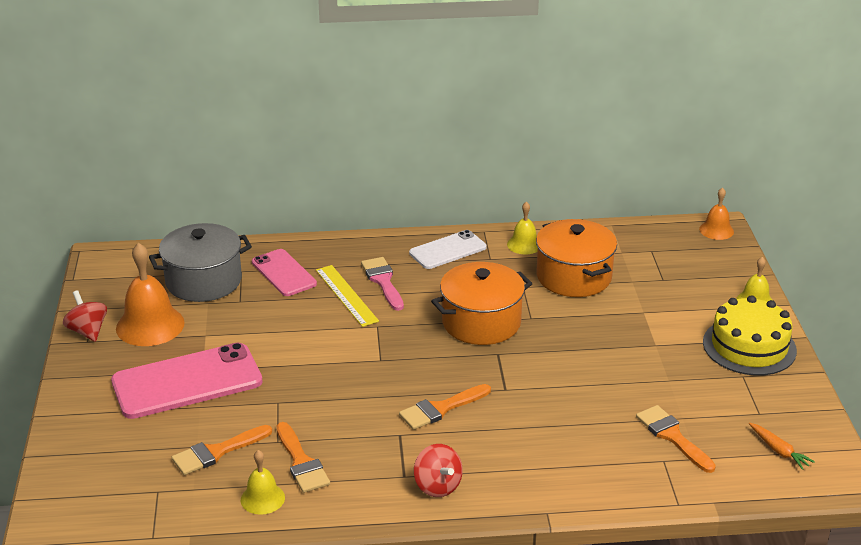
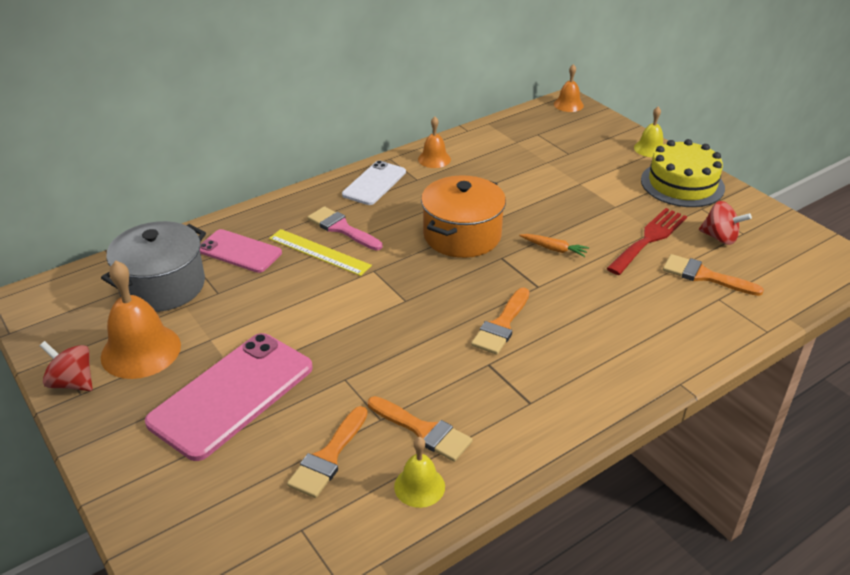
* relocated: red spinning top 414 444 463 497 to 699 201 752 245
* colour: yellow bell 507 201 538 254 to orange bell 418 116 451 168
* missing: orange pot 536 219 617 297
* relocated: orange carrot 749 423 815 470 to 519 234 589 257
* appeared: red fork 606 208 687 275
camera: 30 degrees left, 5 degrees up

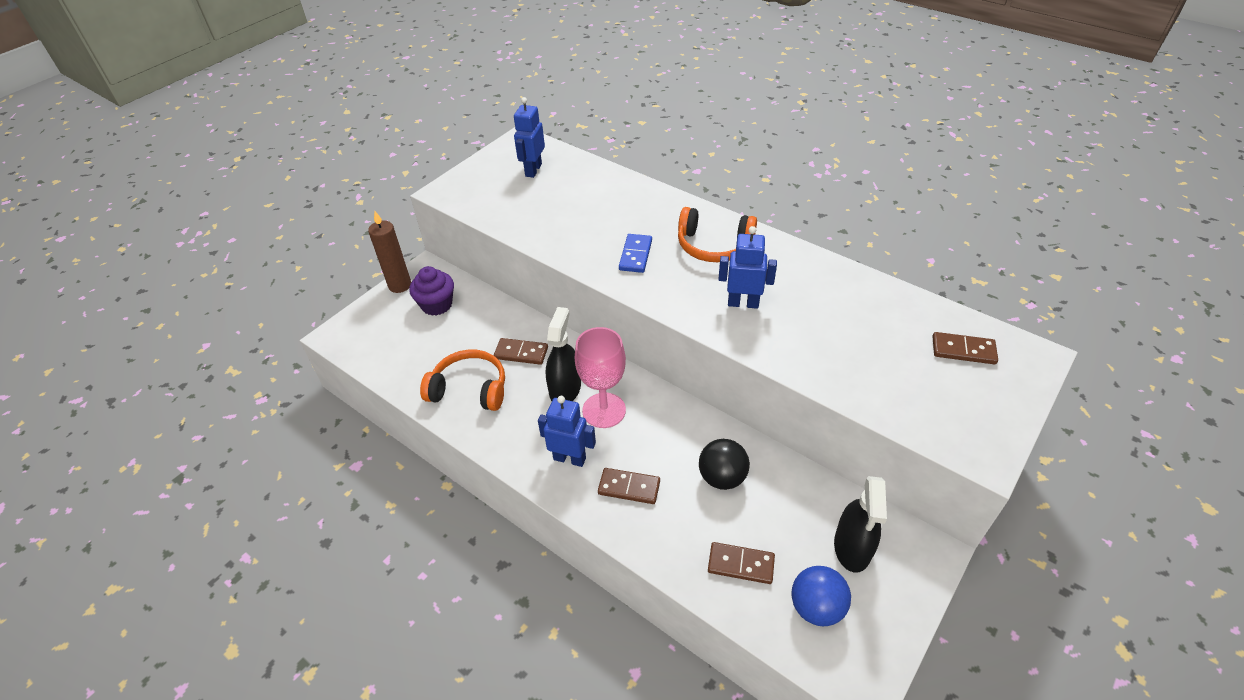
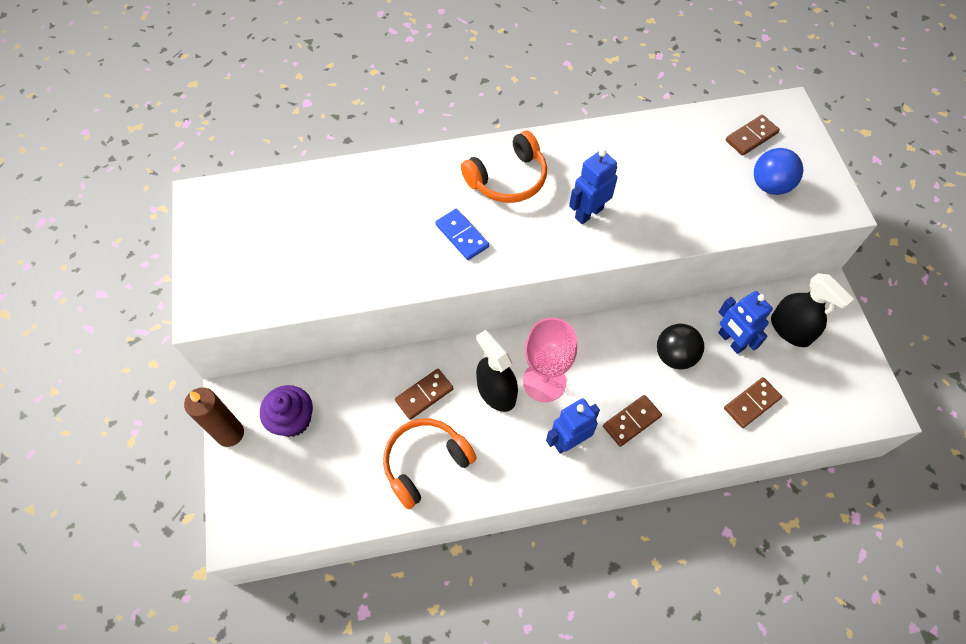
* relocated: blue robot 514 97 545 178 to 718 291 773 354
* relocated: blue ball 791 566 851 626 to 754 148 803 195
camera: 50 degrees left, 15 degrees up

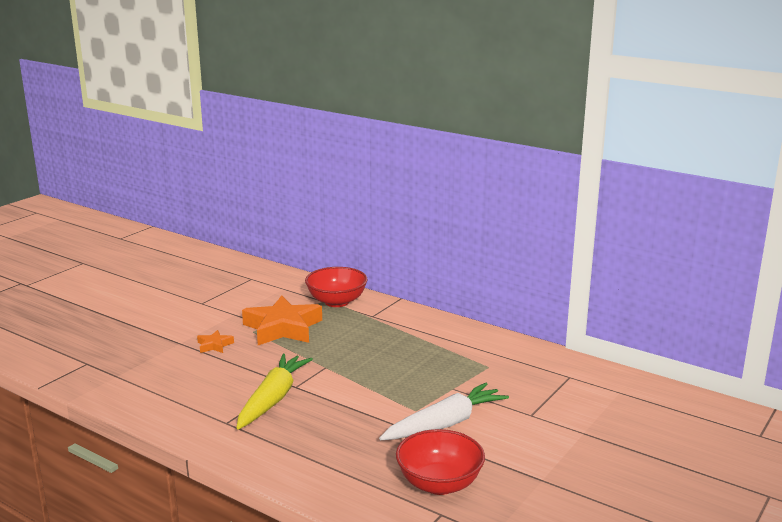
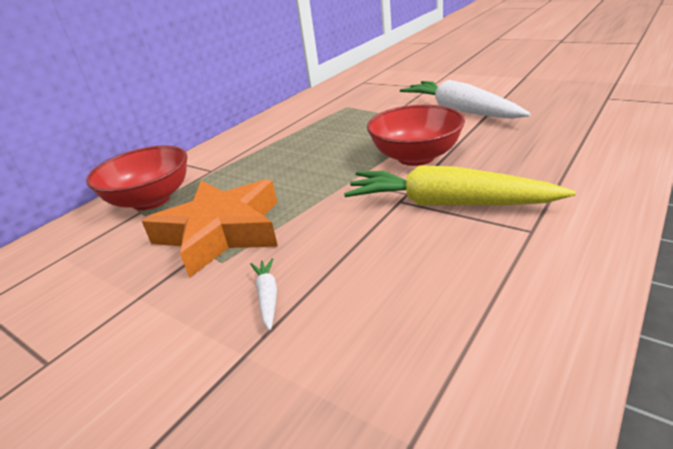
* exchanged: orange star 197 330 234 353 to white carrot 250 258 277 330
* relocated: red bowl 396 429 485 495 to 367 105 465 166
camera: 85 degrees left, 10 degrees up

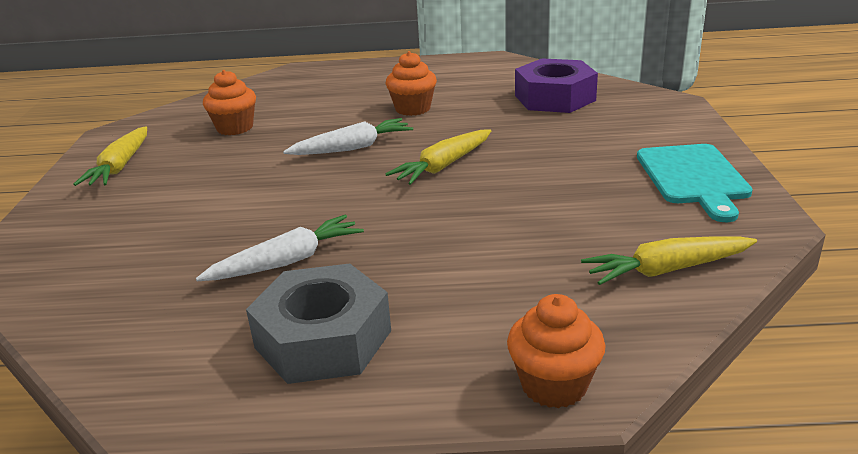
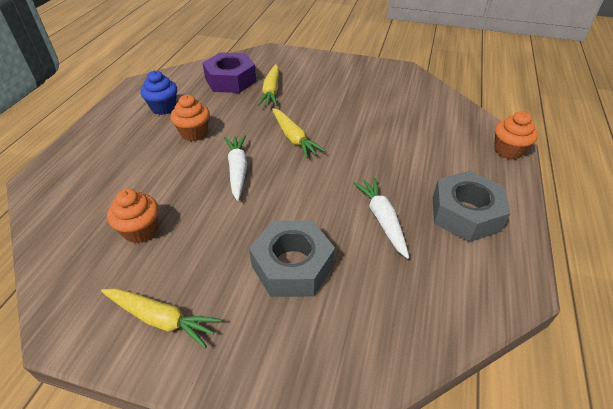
* relocated: yellow carrot 581 236 757 285 to 258 65 279 106
* missing: turquoise cutting board 637 144 753 222
* appeared: blue cupcake 140 70 177 115
* appeared: grey nut 249 220 335 297
camera: 75 degrees left, 15 degrees up

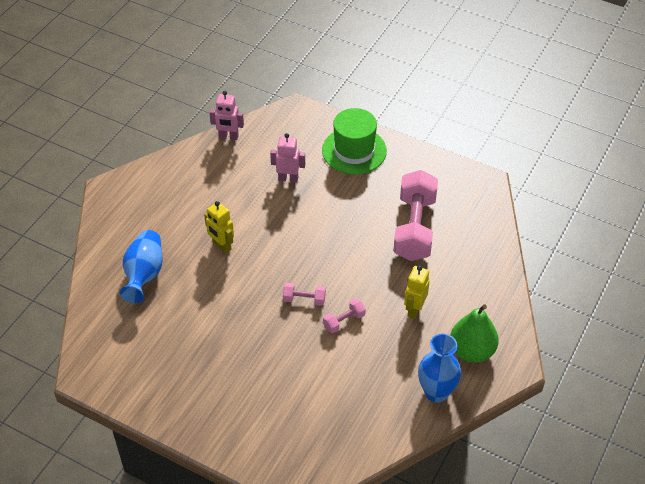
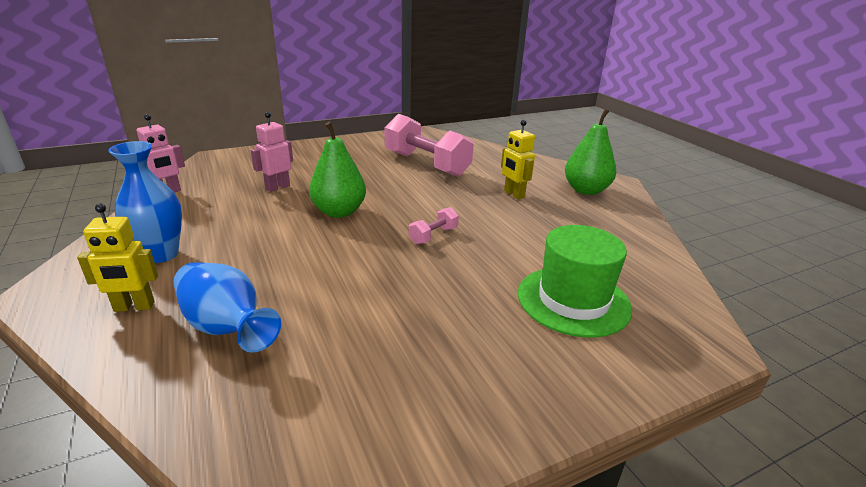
* relocated: yellow robot 204 201 234 254 to 77 203 158 312
* relocated: green hat 322 108 387 174 to 518 225 632 338
* missing: pink dumbbell 323 299 366 333
* relocated: blue vase 418 334 461 403 to 108 141 182 263
* appeared: green pear 309 122 366 218
camera: 55 degrees left, 20 degrees down

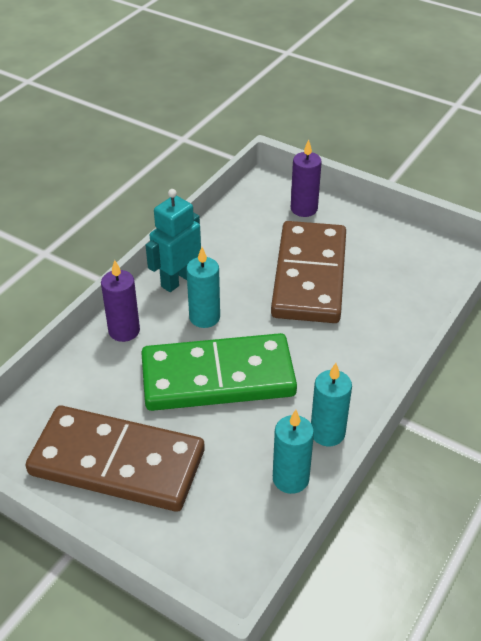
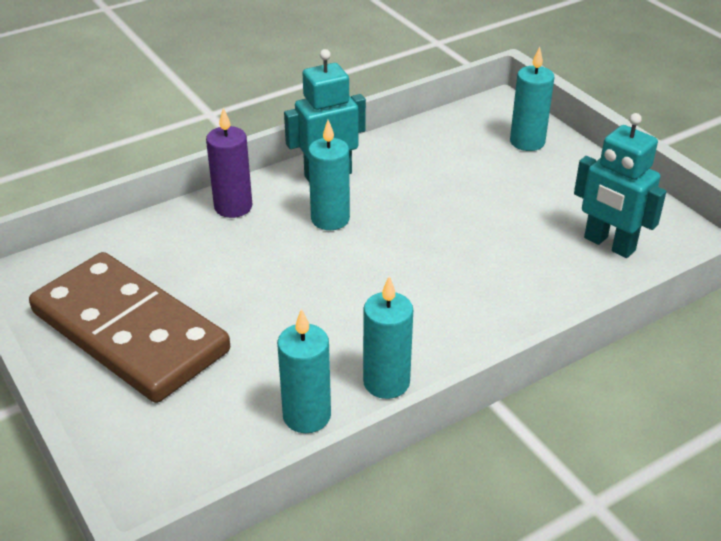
* missing: green domino 141 333 297 411
* missing: brown domino 271 221 346 323
* colour: purple candle 291 140 322 217 to turquoise candle 510 46 554 151
* appeared: turquoise robot 574 113 666 258
camera: 25 degrees right, 5 degrees down

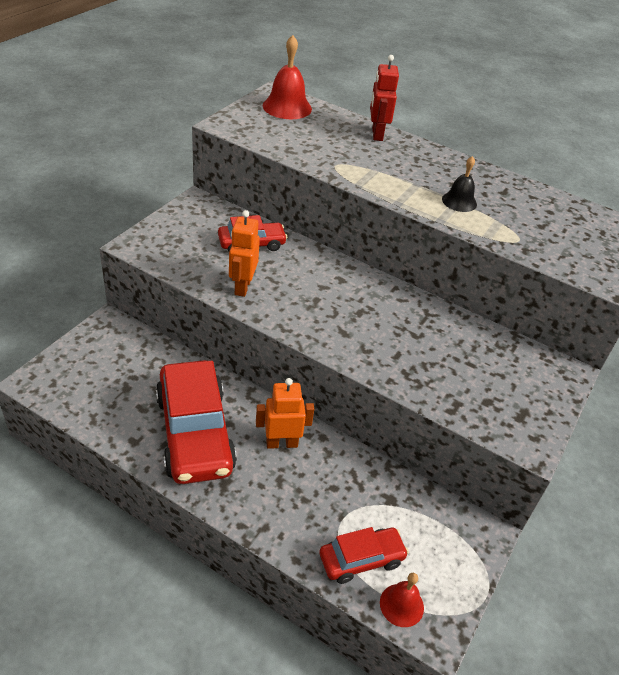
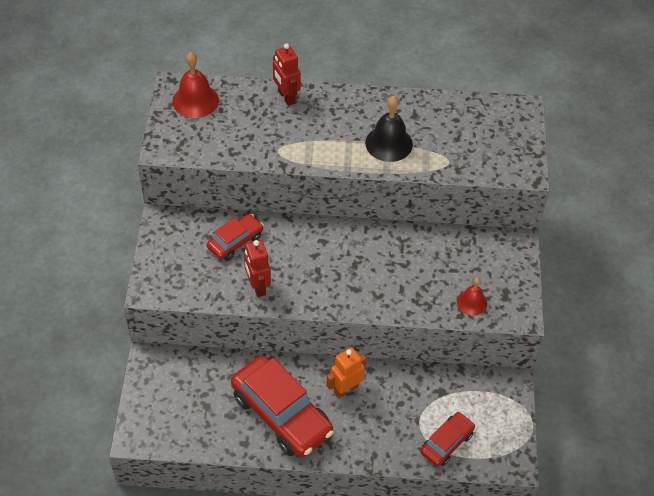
* colour: orange robot 229 210 260 297 to red robot 244 240 271 297
* relocated: red bell 380 573 424 627 to 457 277 487 315
* size: black bell 442 156 477 212 = 365 96 413 162 x1.61
camera: 25 degrees left, 10 degrees up

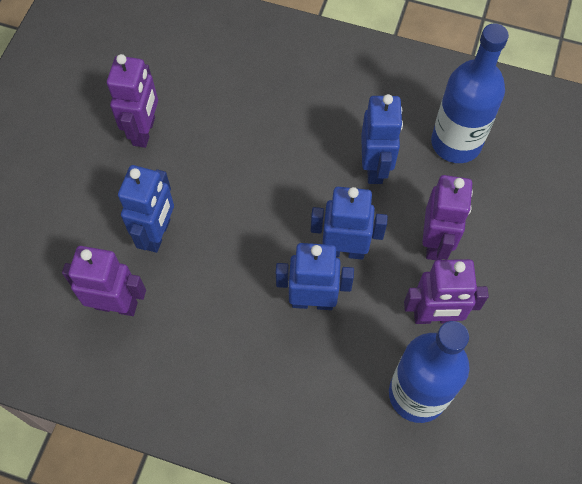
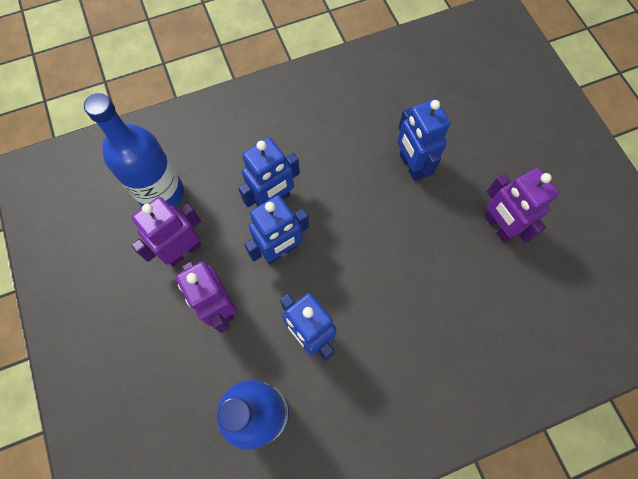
* missing: purple robot 62 246 146 316
camera: 140 degrees right, 5 degrees up

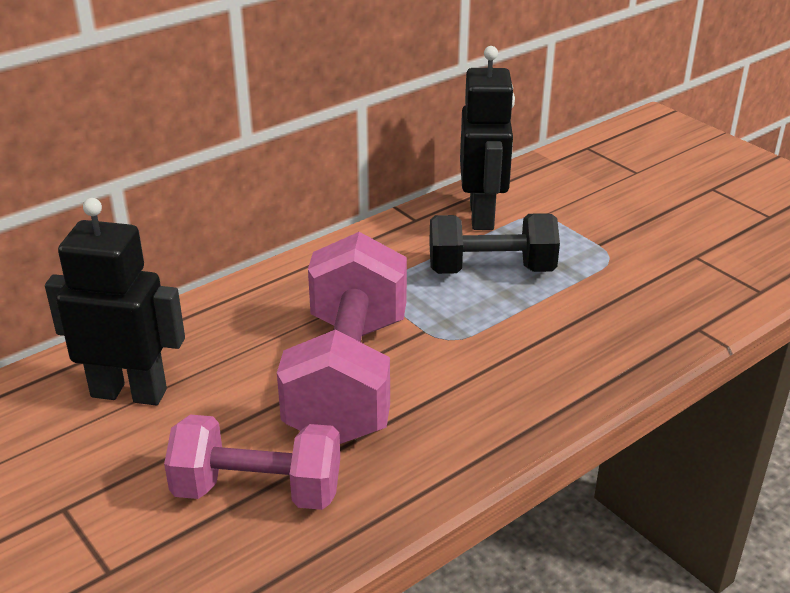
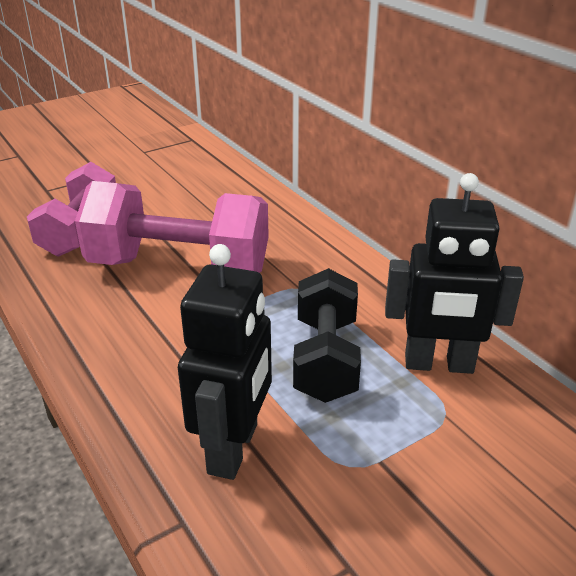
* relocated: black robot 45 198 185 405 to 178 244 272 480
camera: 95 degrees right, 0 degrees up

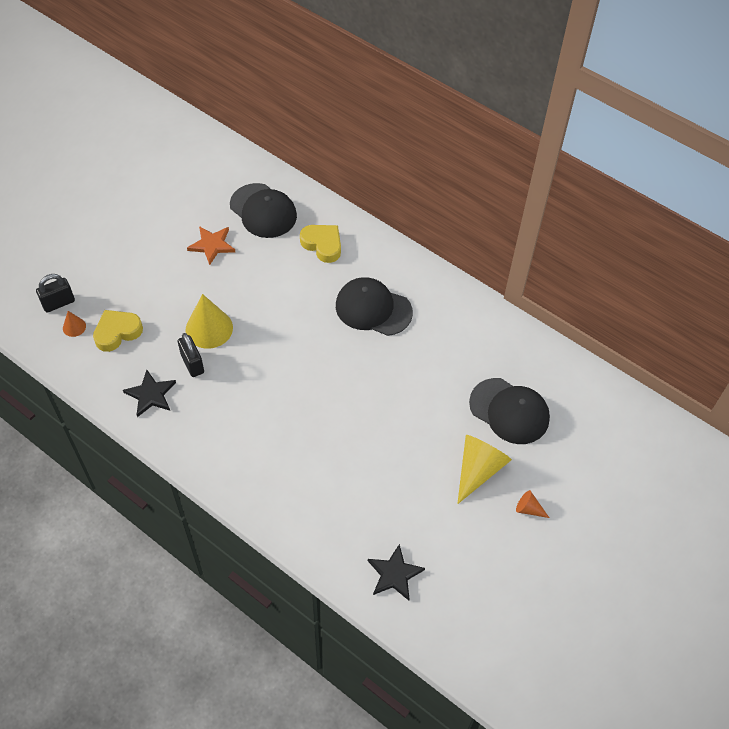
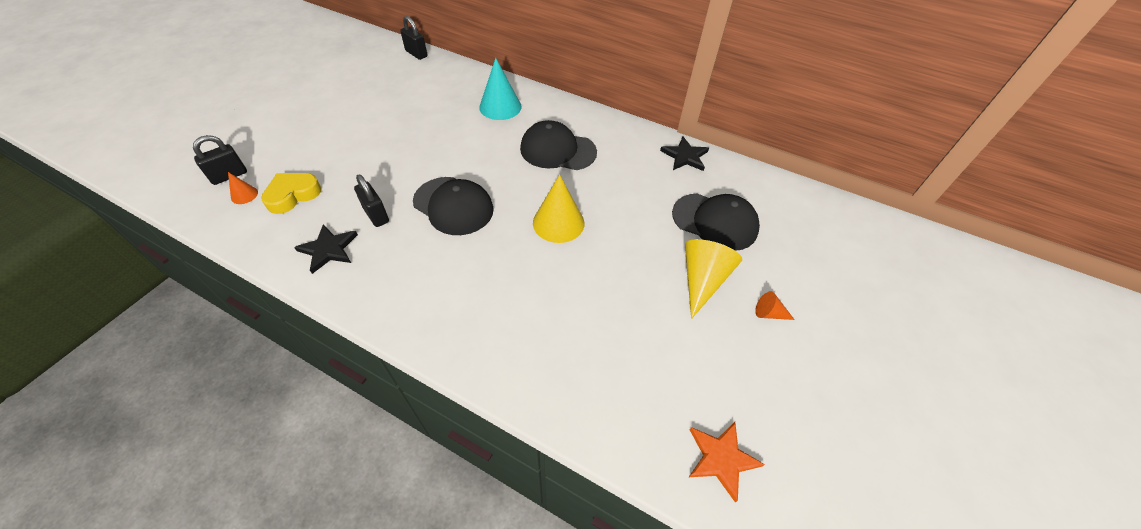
* relocated: yellow cone 186 294 233 349 to 533 174 584 243
* relocated: orange star 187 226 235 265 to 689 422 765 502
* relocated: black cap 230 183 297 238 to 413 177 494 235
* exchanged: yellow heart 300 225 341 263 to turquoise cone 479 58 522 120
* relocated: black star 368 544 425 600 to 660 137 709 171
* appeared: black padlock 400 16 428 60
camera: 10 degrees left, 5 degrees down

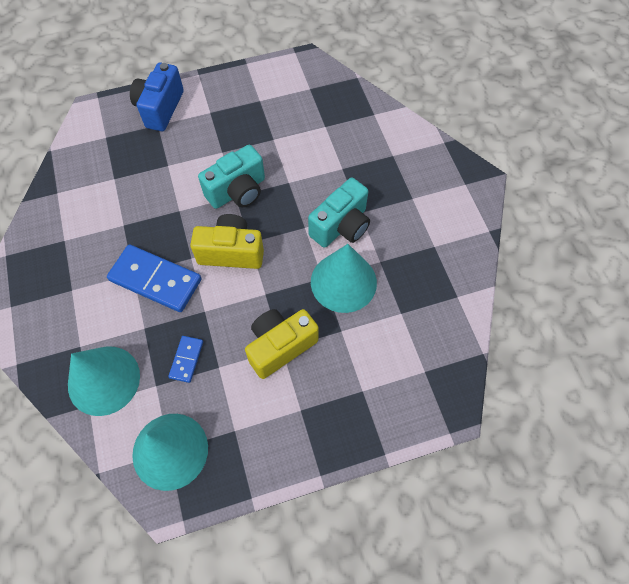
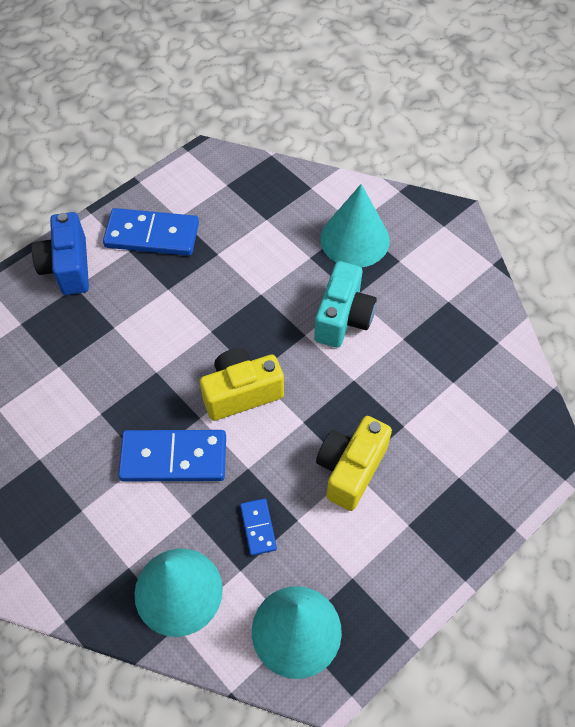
* missing: turquoise camera 198 145 265 209
* relocated: turquoise cone 311 244 377 313 to 320 184 390 267
* appeared: blue domino 103 208 199 256
camera: 25 degrees left, 5 degrees down

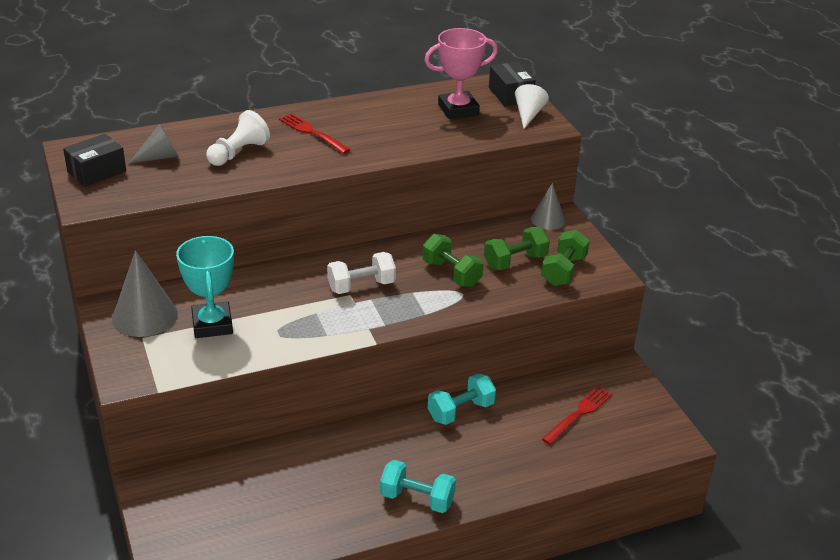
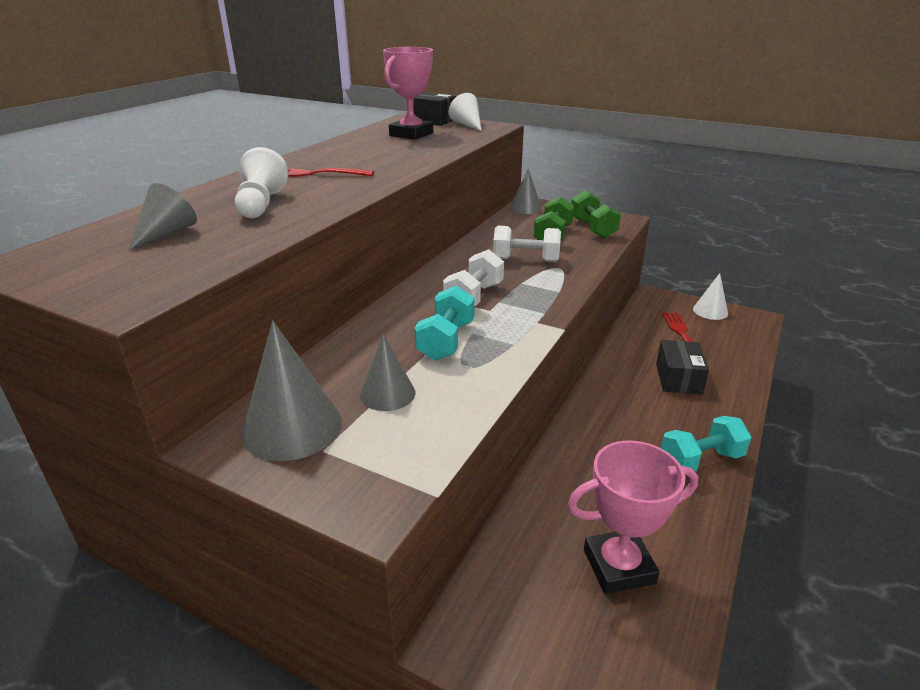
* relocated: black box 63 134 126 187 to 656 340 709 394
* exchanged: turquoise trophy 176 236 234 338 to grey cone 360 334 415 411
* colour: green dumbbell 423 234 484 287 to white dumbbell 493 226 561 262
* relocated: turquoise dumbbell 428 373 496 425 to 414 286 475 361
* appeared: pink trophy 567 440 698 594
* appeared: white cone 693 273 728 320
camera: 40 degrees left, 5 degrees down

